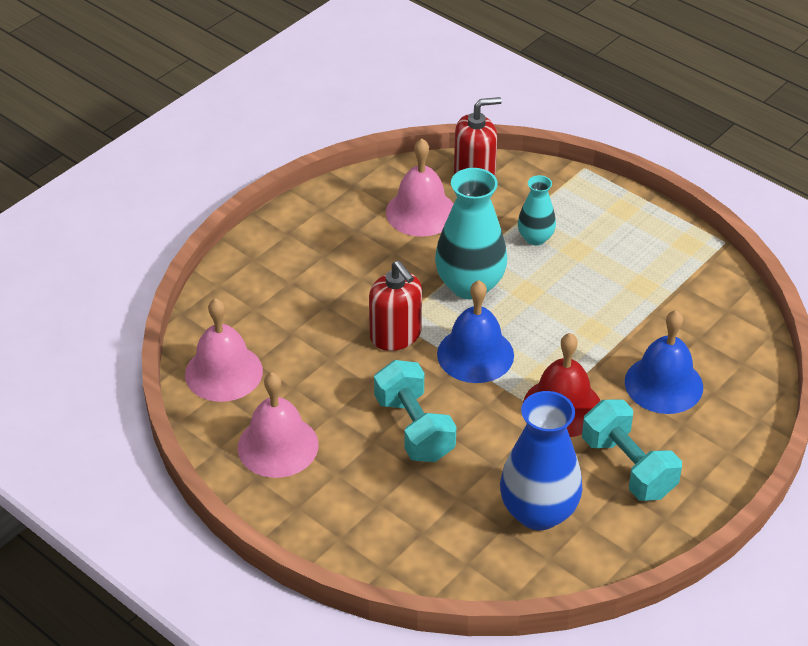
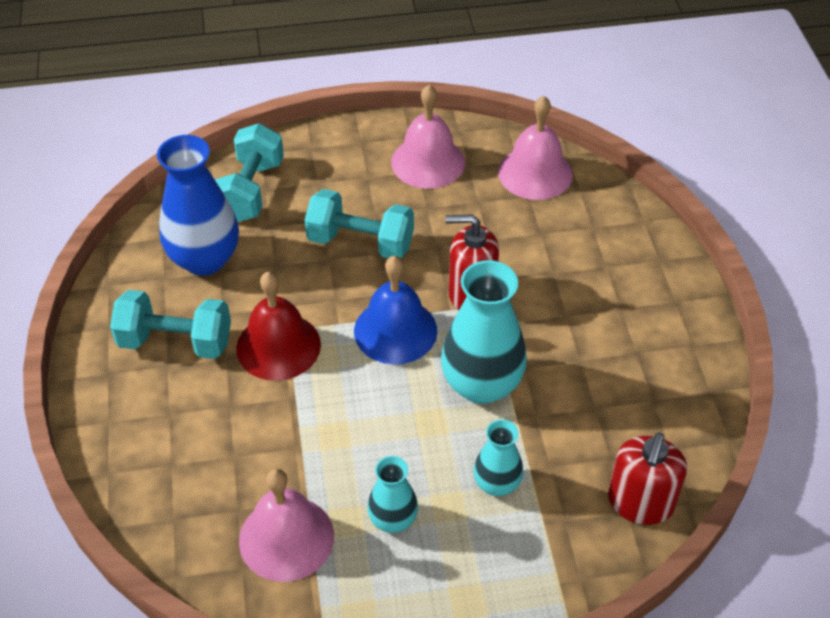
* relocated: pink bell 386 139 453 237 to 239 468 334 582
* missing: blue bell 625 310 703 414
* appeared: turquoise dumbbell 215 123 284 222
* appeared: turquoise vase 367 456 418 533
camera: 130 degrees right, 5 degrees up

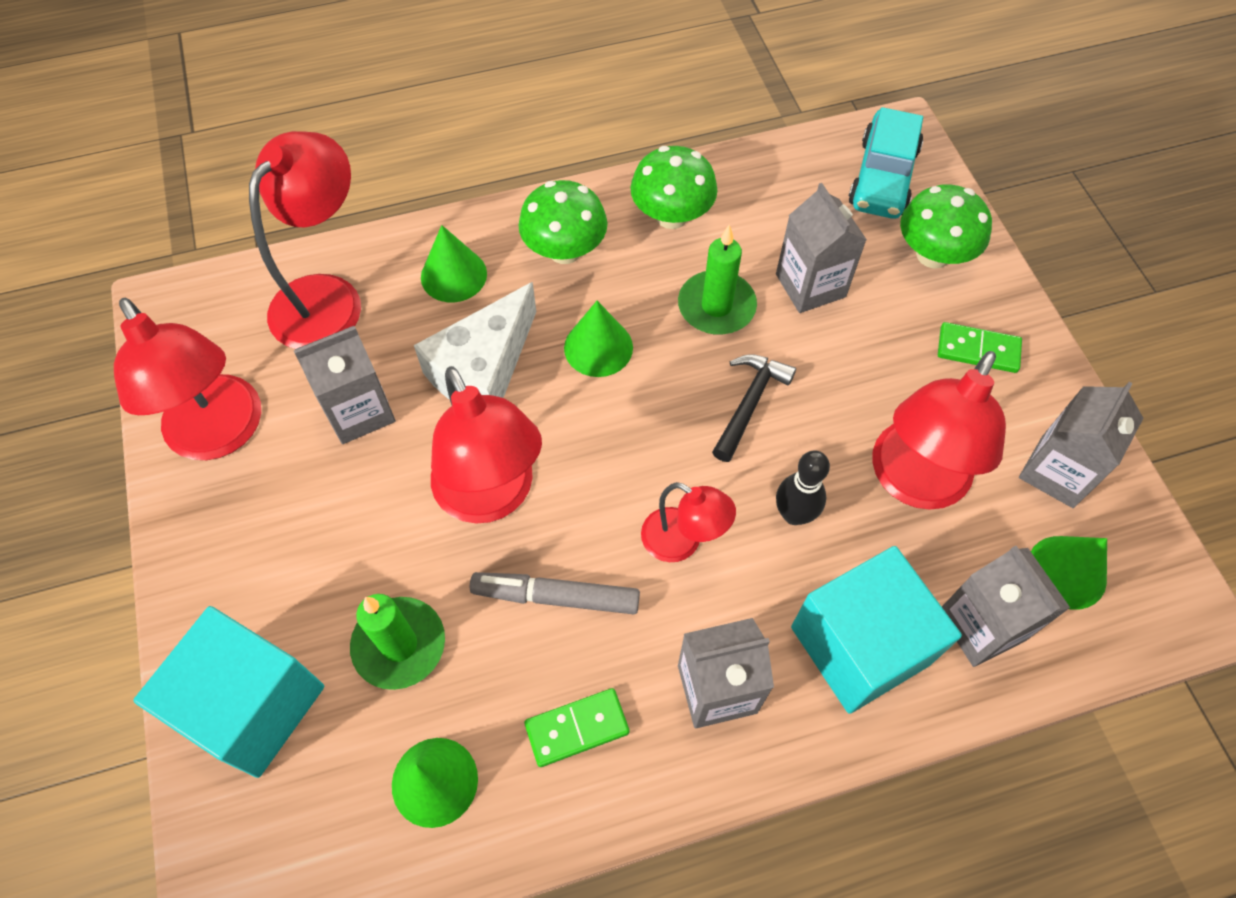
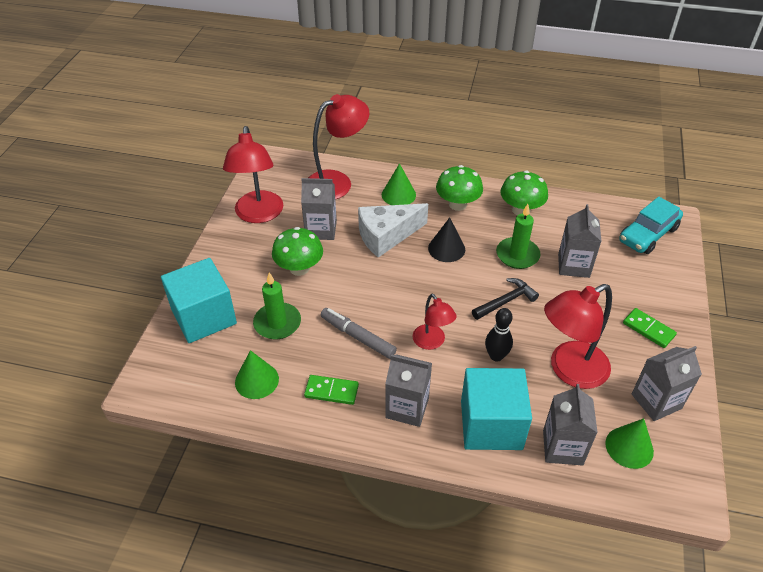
* missing: red lamp 431 366 542 524
* colour: green cone 564 301 633 377 to black cone 428 217 465 262
* relocated: green mushroom 900 184 992 269 to 272 227 323 276
camera: 30 degrees right, 15 degrees down

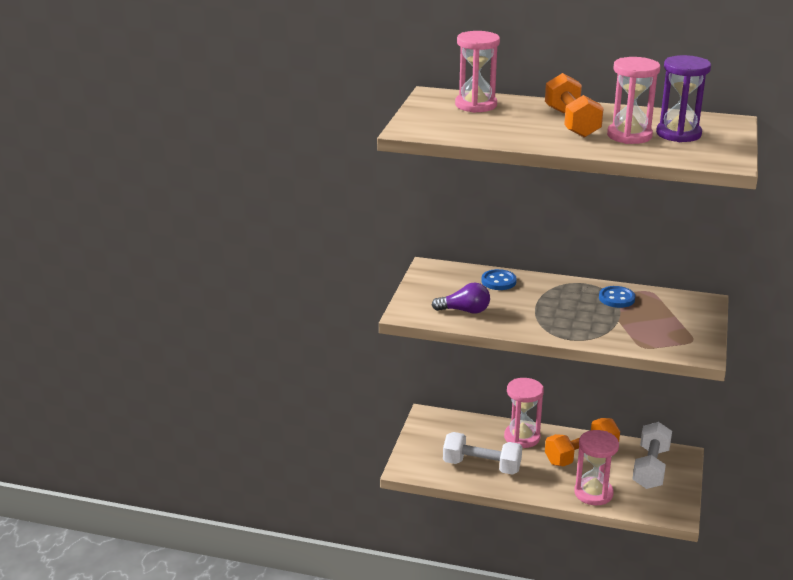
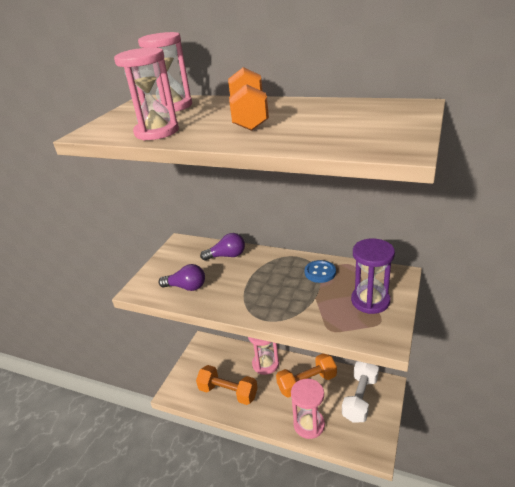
* colour: white dumbbell 443 432 522 475 to orange dumbbell 196 365 258 405
* exchanged: blue button 481 269 517 290 to purple light bulb 200 233 245 261
* relocated: pink hourglass 607 57 660 144 to 114 47 179 140
* relocated: purple hourglass 656 55 711 142 to 351 238 395 314
camera: 10 degrees right, 5 degrees up

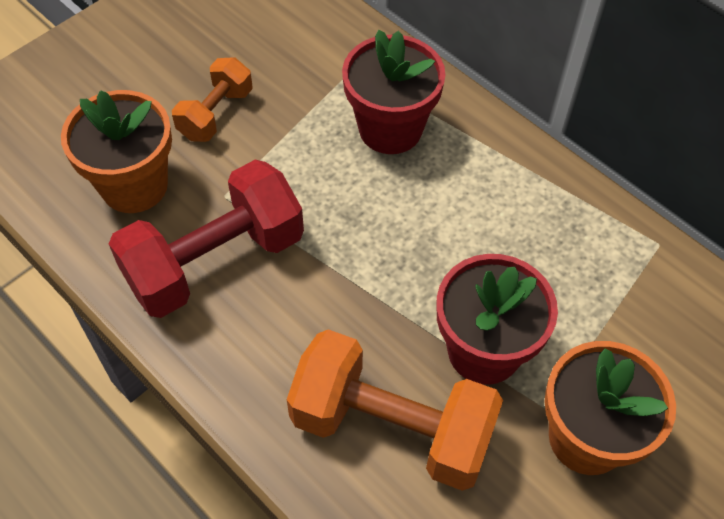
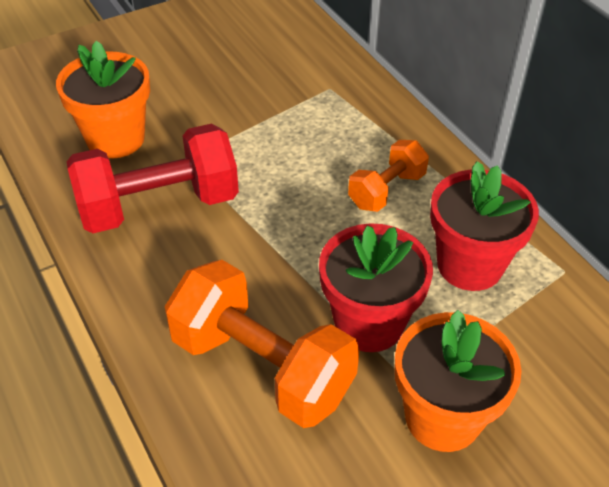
* relocated: orange dumbbell 172 57 253 142 to 348 140 429 212
* relocated: red flower pot 342 30 445 154 to 430 161 539 291
camera: 15 degrees right, 10 degrees down

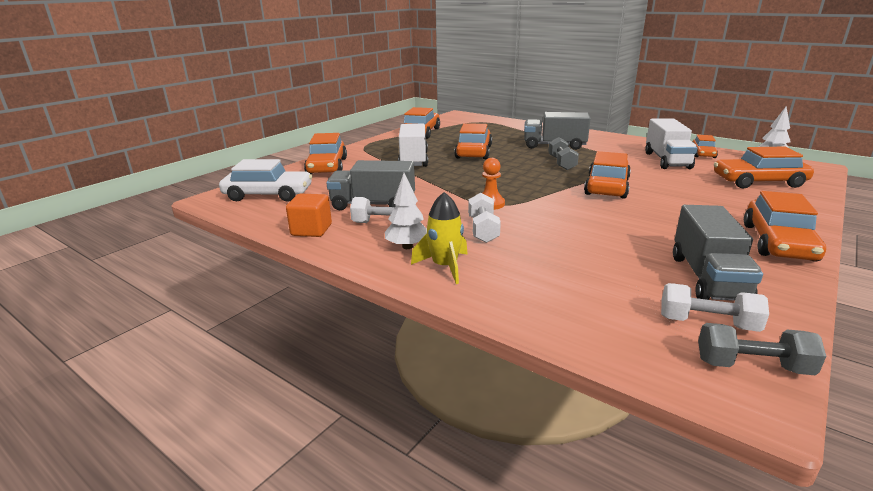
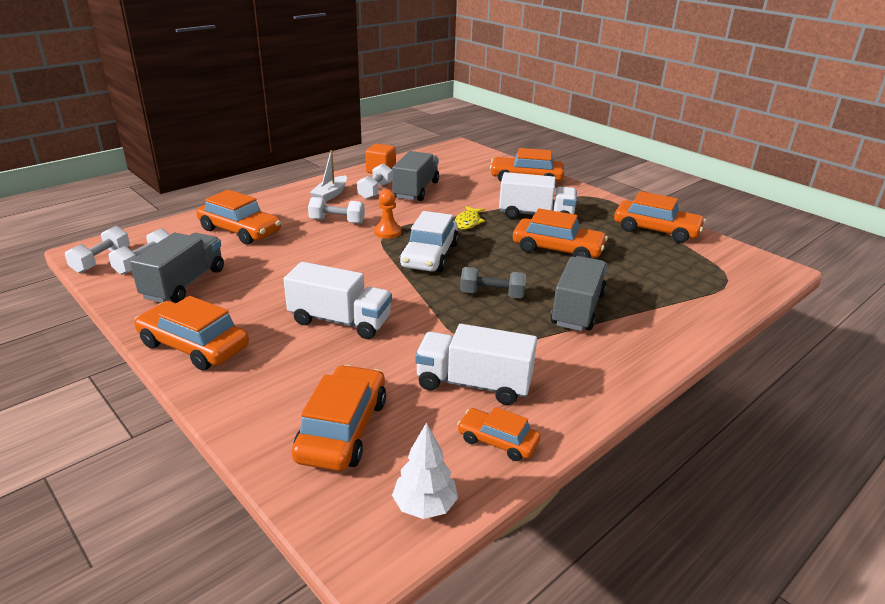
* relocated: white car 219 159 312 202 to 400 211 459 272
* exchanged: white tree 385 173 427 249 to white boat 310 150 347 202
* missing: yellow rocket 411 192 468 284
* relocated: orange car 584 151 631 198 to 196 190 281 245
* spun: grey truck 673 205 763 301 = 130 233 224 303 90 degrees clockwise
* colour: grey dumbbell 698 323 826 375 to white dumbbell 65 226 130 273
* appeared: white truck 283 262 392 339
* appeared: yellow fish 455 206 485 229
camera: 100 degrees right, 5 degrees up

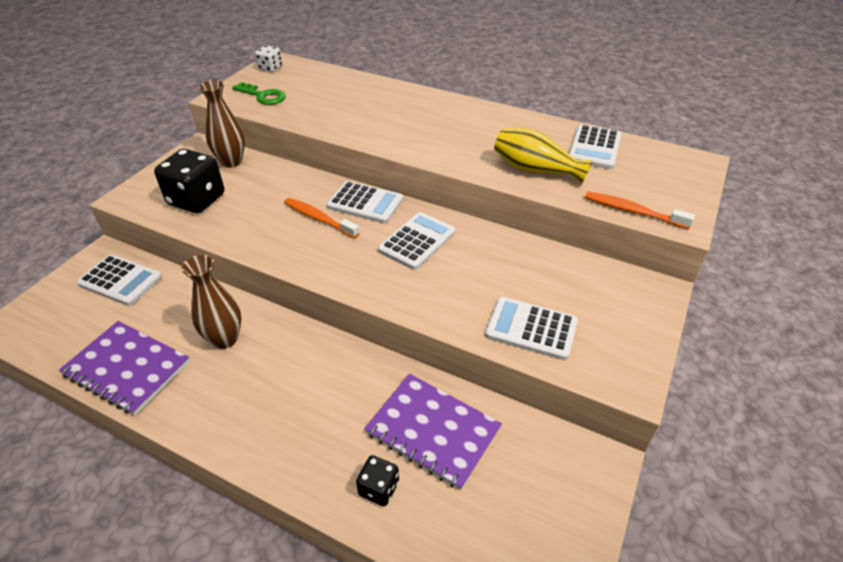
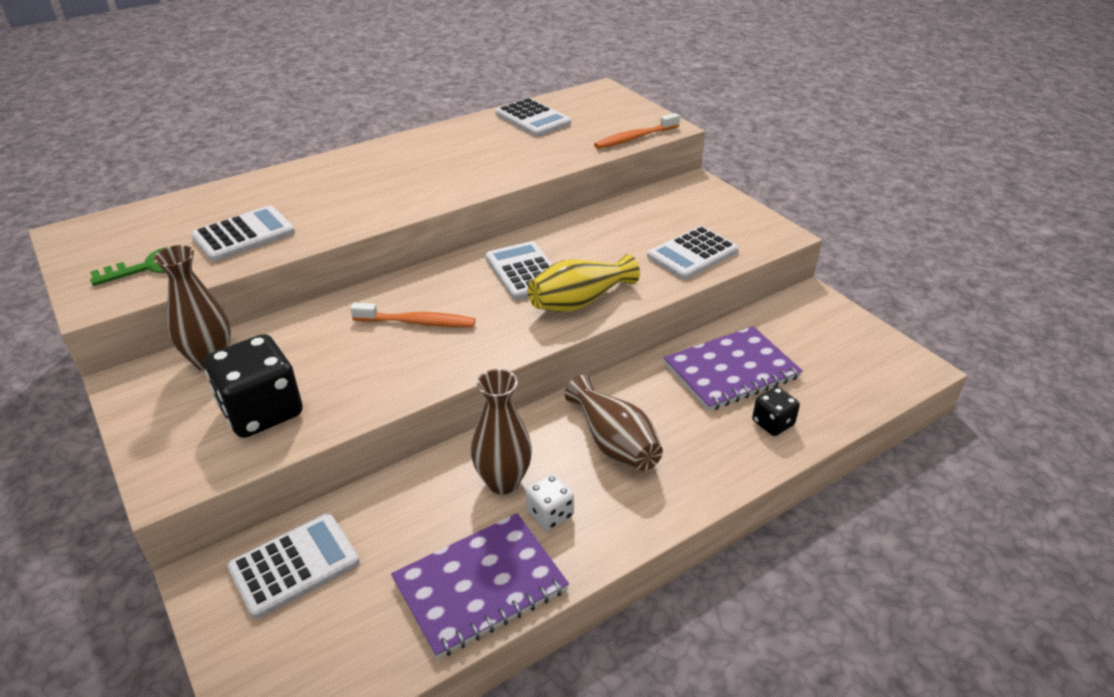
* relocated: white dice 255 45 282 72 to 526 474 574 531
* spun: orange toothbrush 284 198 360 238 = 350 303 475 327 150 degrees counterclockwise
* relocated: white calculator 327 181 403 223 to 191 206 295 262
* relocated: yellow vase 494 128 593 185 to 528 254 640 312
* appeared: brown vase 565 375 663 471
camera: 60 degrees left, 5 degrees down

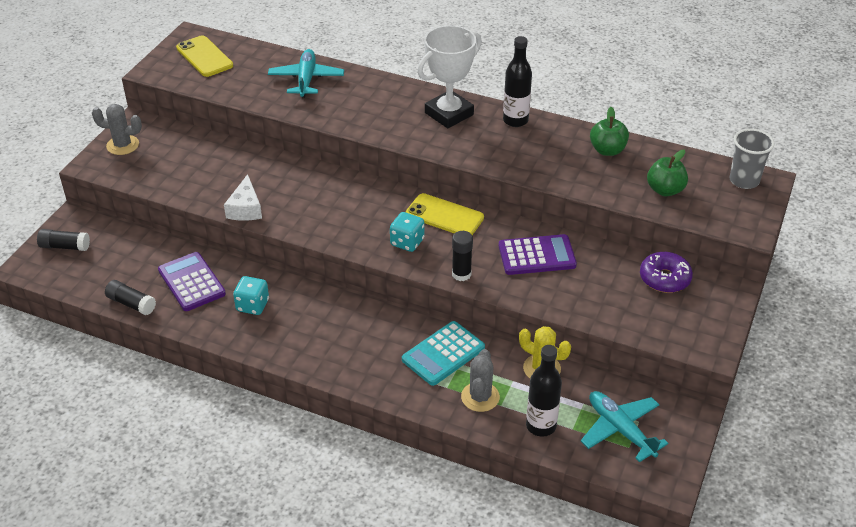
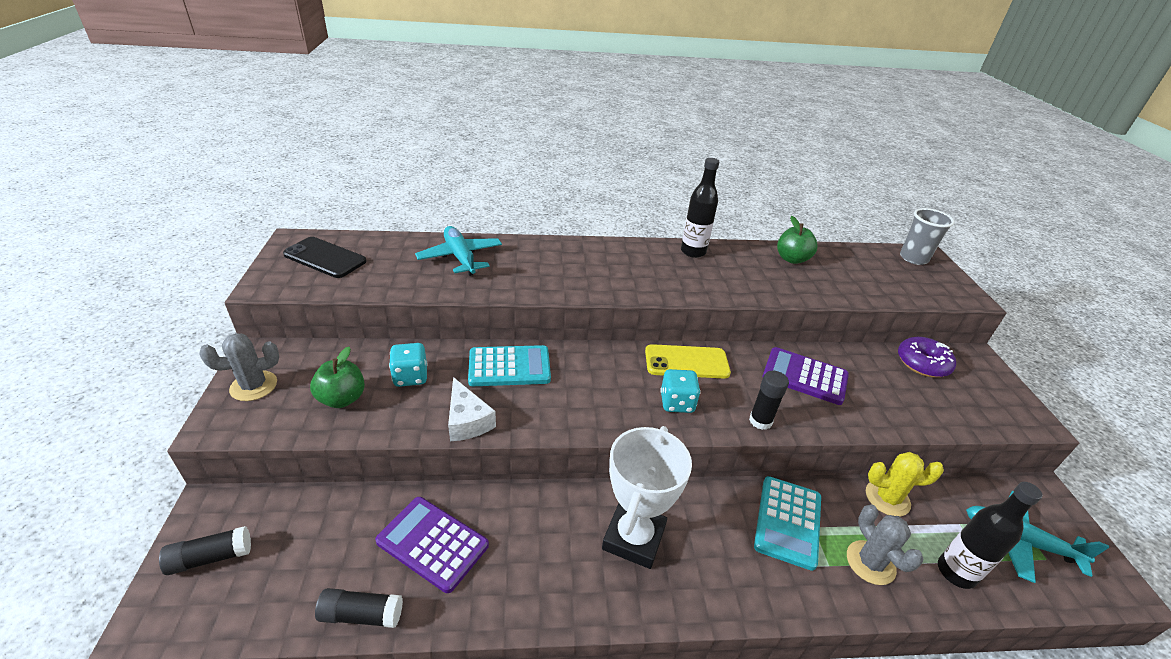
* colour: yellow phone 176 35 233 77 to black phone 283 237 366 278
* relocated: turquoise dice 233 276 269 315 to 389 343 428 387
* relocated: white trophy 417 25 482 128 to 602 426 692 569
* spun: purple calculator 499 234 577 275 = 762 347 849 405 120 degrees counterclockwise
* relocated: green apple 647 150 688 196 to 310 347 365 408
* appeared: turquoise calculator 468 345 551 386
camera: 30 degrees left, 5 degrees down

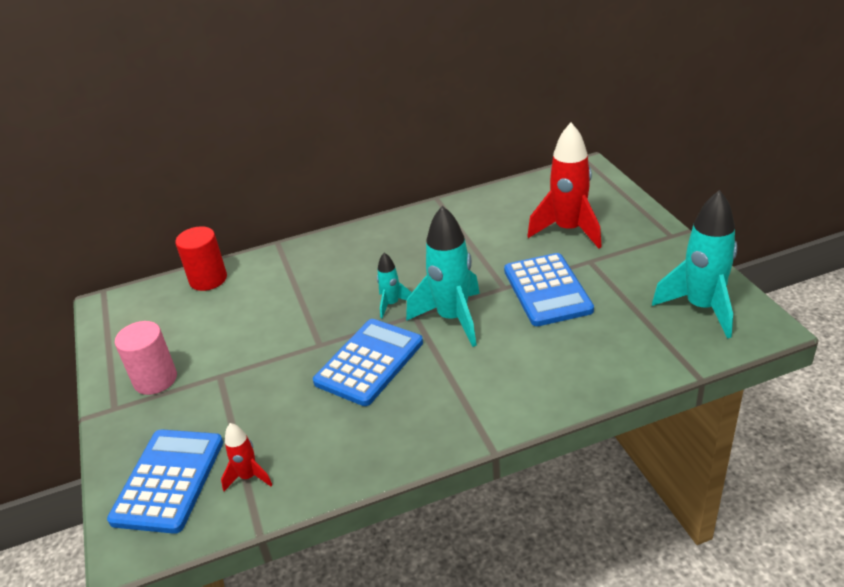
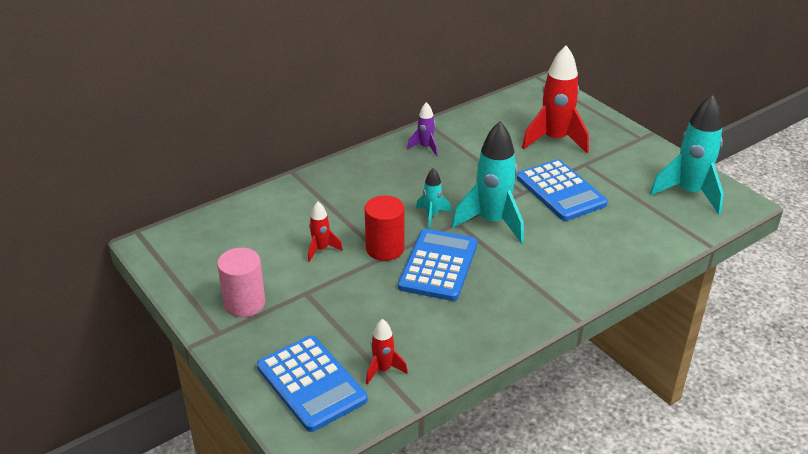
* spun: blue calculator 107 429 223 534 = 257 335 368 432 150 degrees clockwise
* relocated: red cylinder 175 226 227 291 to 365 196 404 261
* appeared: red rocket 308 201 343 262
* appeared: purple rocket 407 102 438 156
camera: 20 degrees left, 0 degrees up

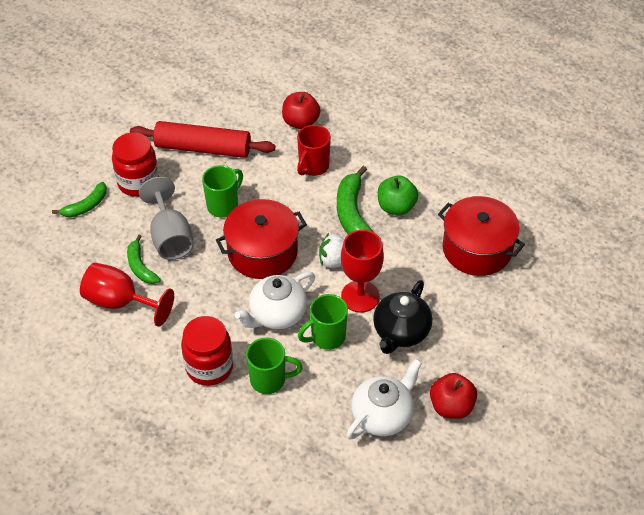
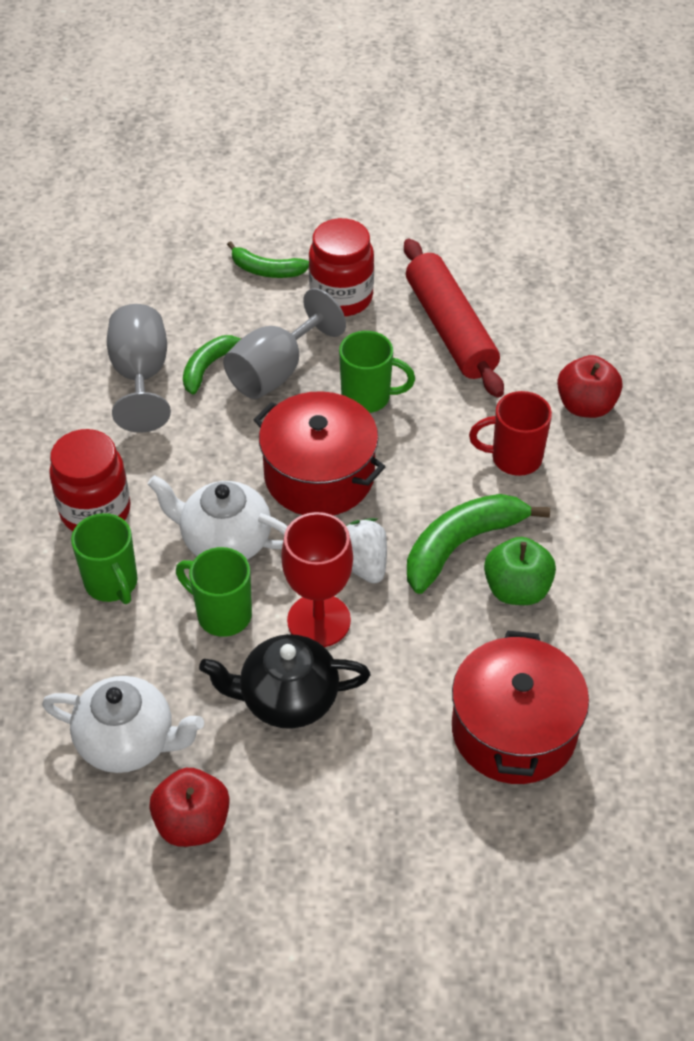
* colour: red goblet 80 263 174 327 to grey goblet 107 304 171 433
camera: 60 degrees right, 0 degrees up

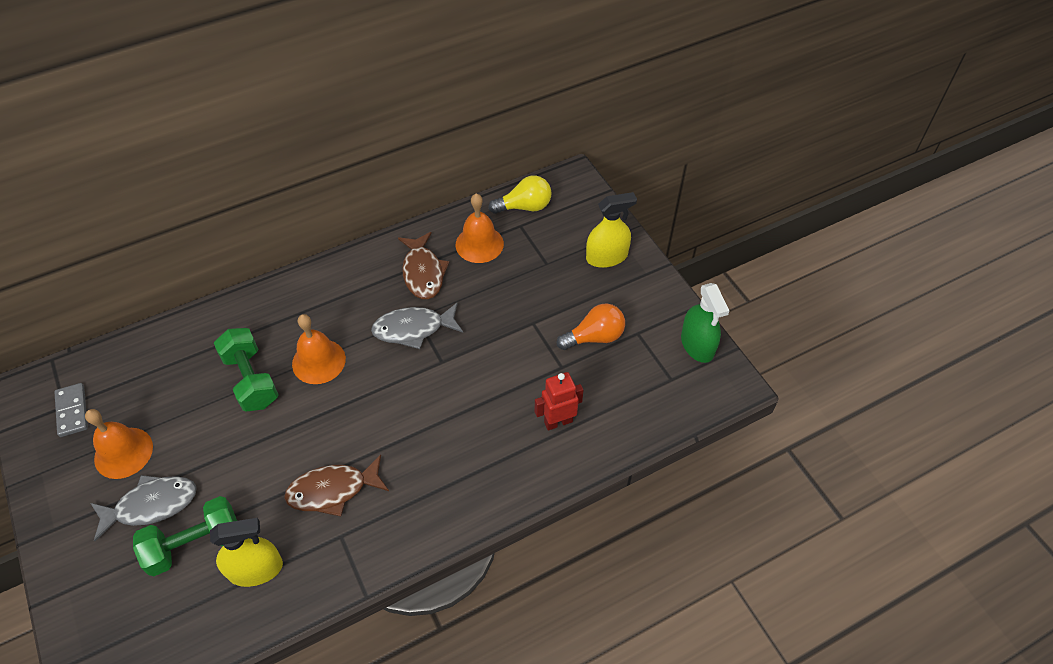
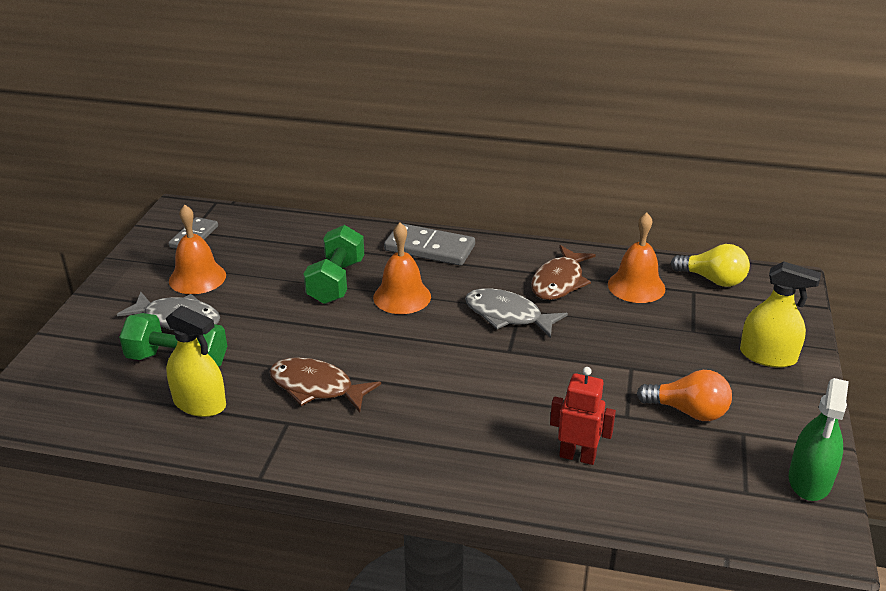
* appeared: grey domino 384 223 475 266
camera: 40 degrees right, 20 degrees down

